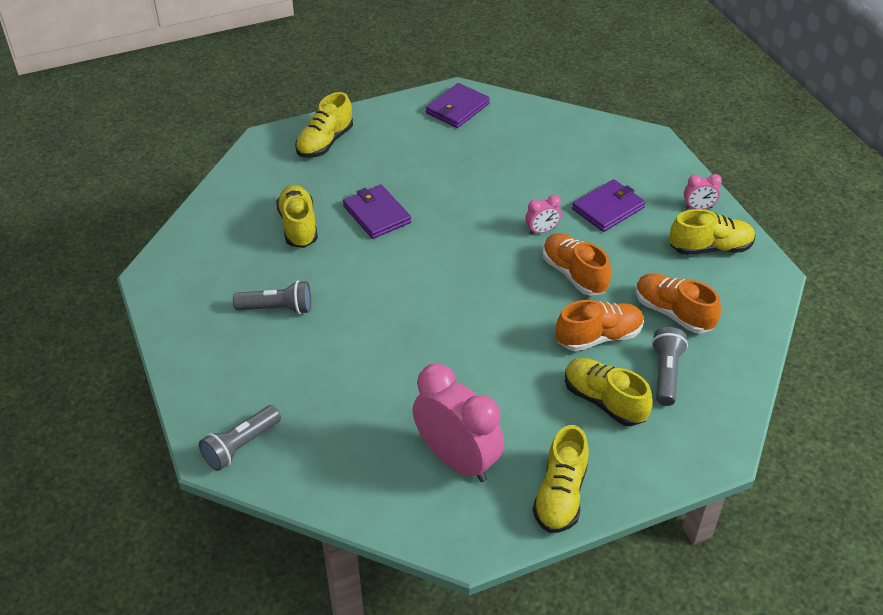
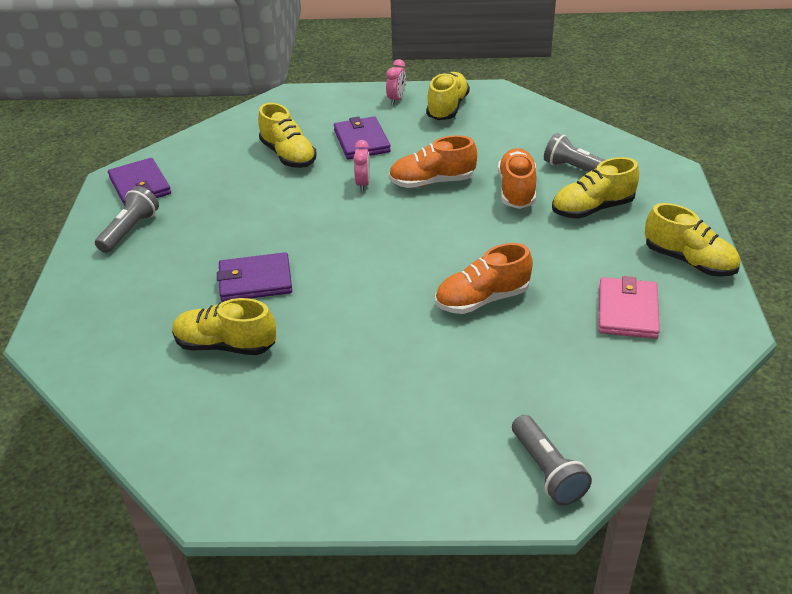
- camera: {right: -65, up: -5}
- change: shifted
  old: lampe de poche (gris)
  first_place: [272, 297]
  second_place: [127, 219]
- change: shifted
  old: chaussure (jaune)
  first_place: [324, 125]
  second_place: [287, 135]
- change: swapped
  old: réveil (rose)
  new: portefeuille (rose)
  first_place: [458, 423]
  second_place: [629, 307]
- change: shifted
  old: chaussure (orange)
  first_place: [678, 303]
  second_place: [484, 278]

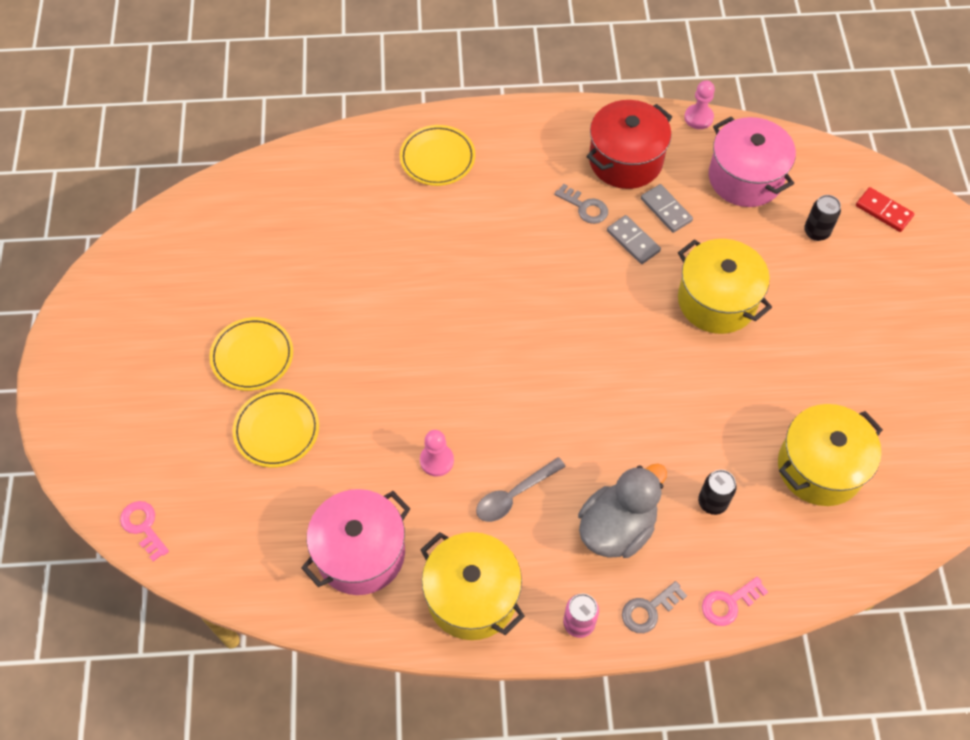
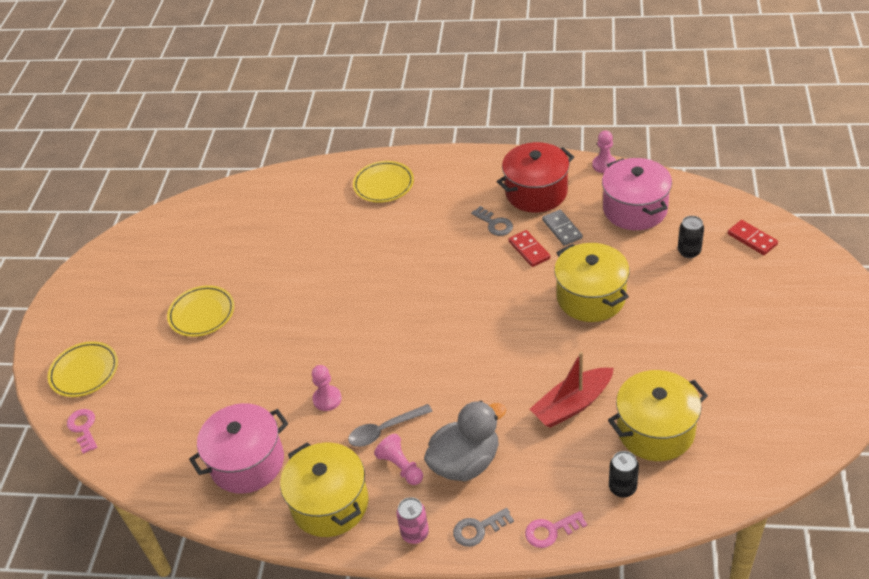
- camera: {right: 15, up: -15}
- change: shifted
  old: assiette (jaune)
  first_place: [276, 428]
  second_place: [83, 369]
- change: repainted
  old: domino (gris)
  new: domino (rouge)
  first_place: [634, 239]
  second_place: [529, 248]
- change: shifted
  old: canette (noir)
  first_place: [717, 492]
  second_place: [624, 474]
- change: new
  new: pion (rose)
  second_place: [398, 459]
- change: new
  new: bateau (rouge)
  second_place: [571, 389]

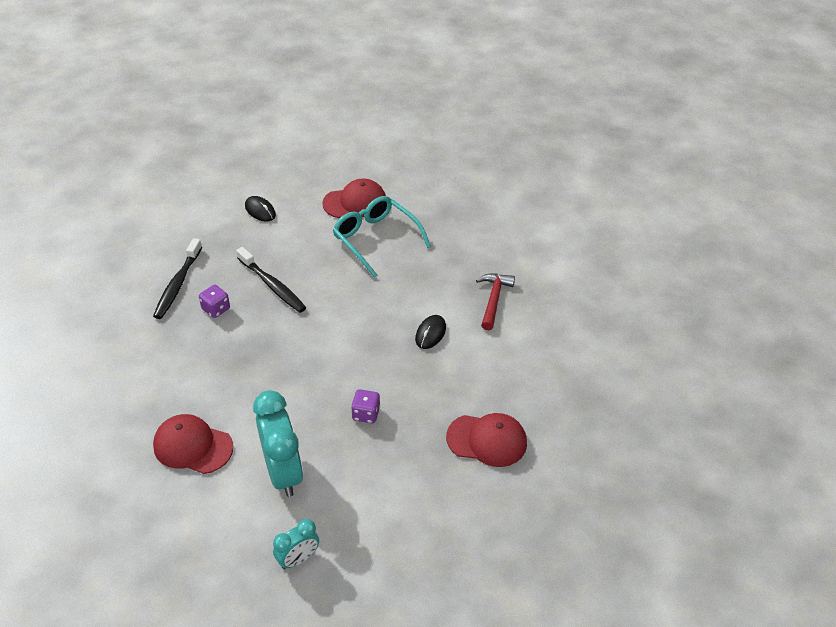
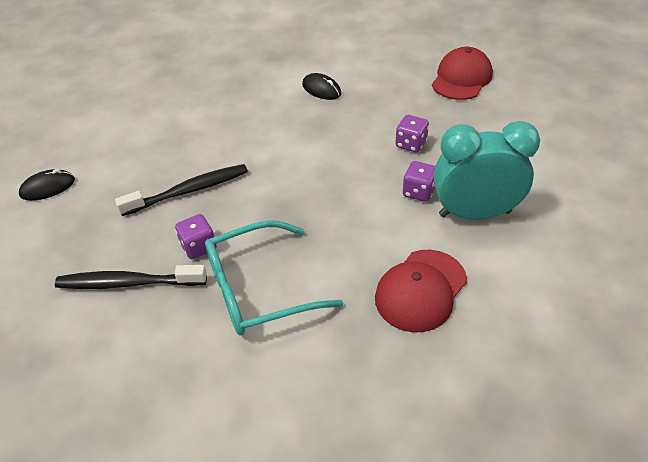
- camera: {right: -70, up: 0}
- change: rotated
  old: brosse à dents (noir)
  first_place: [177, 278]
  second_place: [131, 277]
  degrees: 150
- change: gone
  old: réveil (turquoise)
  first_place: [296, 544]
- change: gone
  old: casquette (rouge)
  first_place: [354, 198]
- change: shifted
  old: lunettes (turquoise)
  first_place: [382, 237]
  second_place: [274, 277]
- change: gone
  old: marteau (rouge)
  first_place: [495, 302]
- change: new
  new: dé (violet)
  second_place: [419, 181]

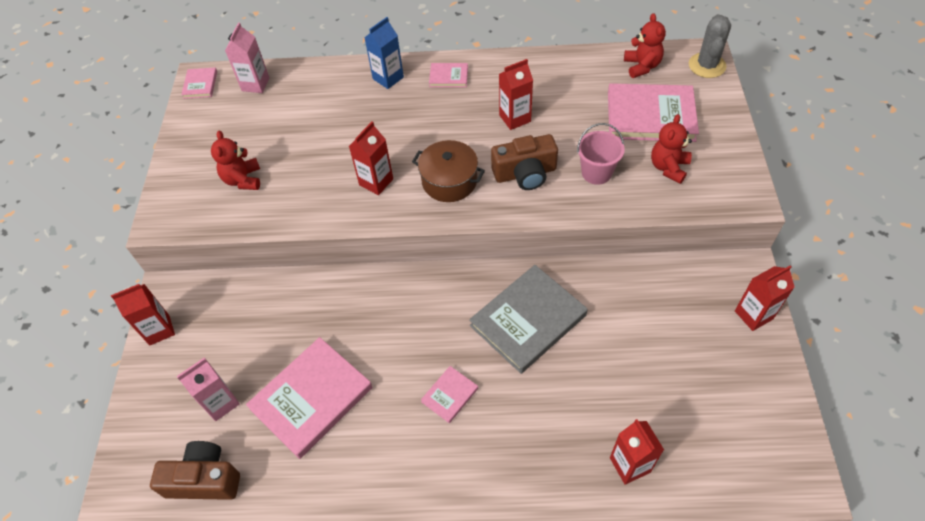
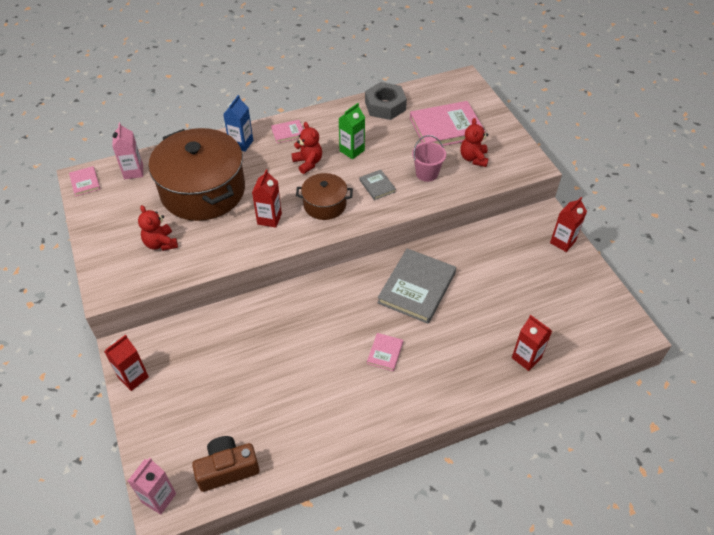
- camera: {right: -25, up: -5}
- change: shifted
  old: brique de lait (rose)
  first_place: [208, 389]
  second_place: [152, 486]
- change: gone
  old: livre (rose)
  first_place: [309, 398]
- change: swapped
  old: appareil photo (marron)
  new: livre (gris)
  first_place: [524, 162]
  second_place: [378, 185]
- change: repainted
  old: brique de lait (rouge)
  new: brique de lait (vert)
  first_place: [516, 94]
  second_place: [351, 131]
- change: shifted
  old: ours en peluche (rouge)
  first_place: [645, 45]
  second_place: [306, 148]
- change: gone
  old: cactus (gris)
  first_place: [710, 46]
- change: new
  new: marmite (marron)
  second_place: [197, 174]
- change: new
  new: écrou (gris)
  second_place: [386, 101]

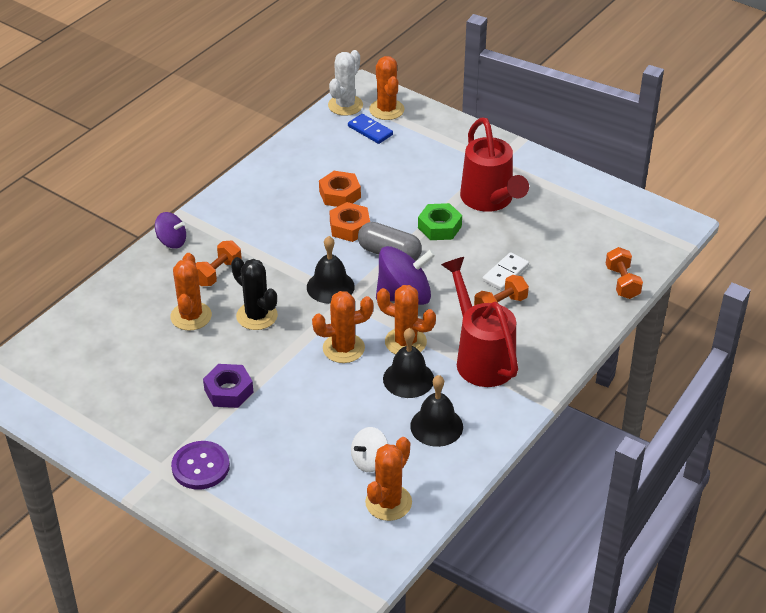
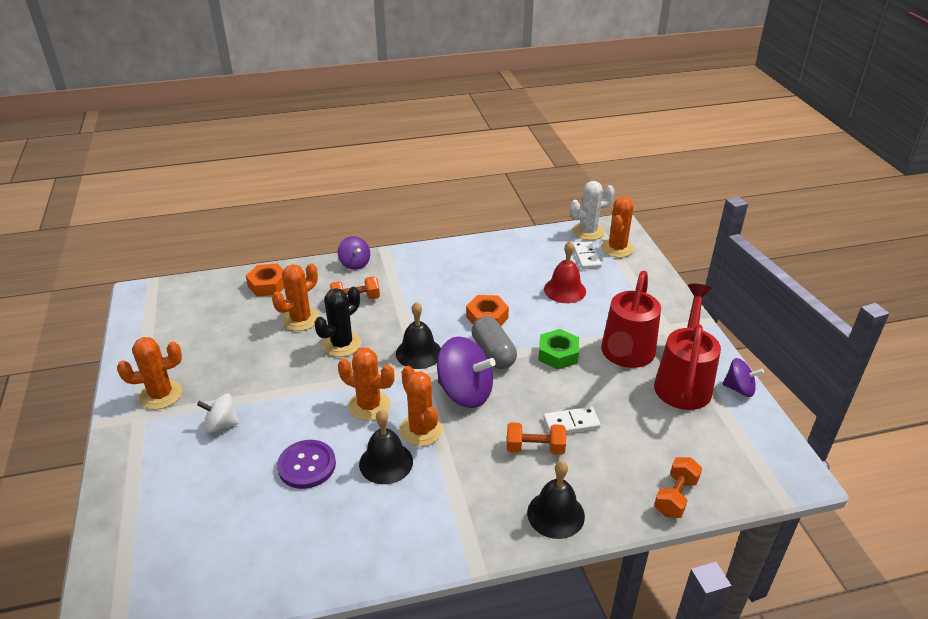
- camera: {right: 40, up: -5}
- change: shifted
  old: bouton (violet)
  first_place: [200, 465]
  second_place: [306, 464]
- change: gone
  old: écrou (violet)
  first_place: [228, 386]
- change: rotated
  old: cactus (noir)
  first_place: [254, 293]
  second_place: [337, 322]
  degrees: 45
- change: shifted
  old: écrou (orange)
  first_place: [340, 189]
  second_place: [265, 279]
- change: repainted
  old: domino (bleu)
  new: domino (blanc)
  first_place: [370, 129]
  second_place: [587, 255]
- change: shifted
  old: toupie (blanc)
  first_place: [369, 449]
  second_place: [218, 413]
- change: shifted
  old: cactus (orange)
  first_place: [388, 479]
  second_place: [149, 373]
- change: shifted
  old: cloche (noir)
  first_place: [436, 411]
  second_place: [556, 500]
- change: shifted
  old: arrosoir (rouge)
  first_place: [479, 322]
  second_place: [687, 347]
- change: new
  new: cloche (rouge)
  second_place: [565, 272]
- change: new
  new: toupie (violet)
  second_place: [743, 377]

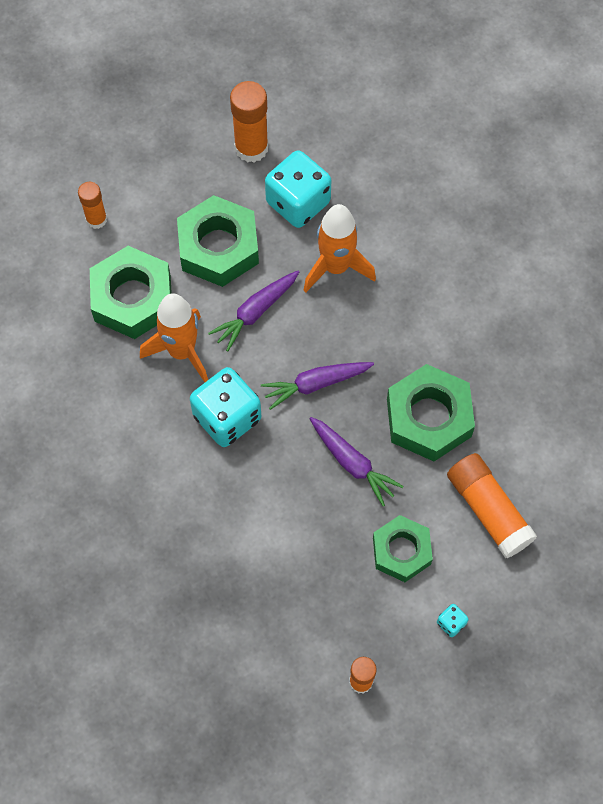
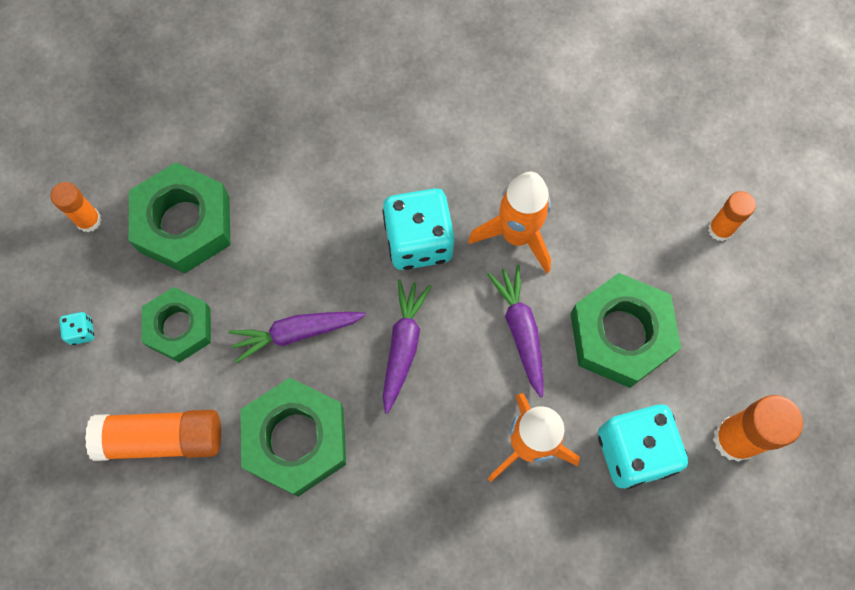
- camera: {right: 120, up: 5}
- change: shifted
  old: écrou (vert)
  first_place: [131, 292]
  second_place: [179, 217]

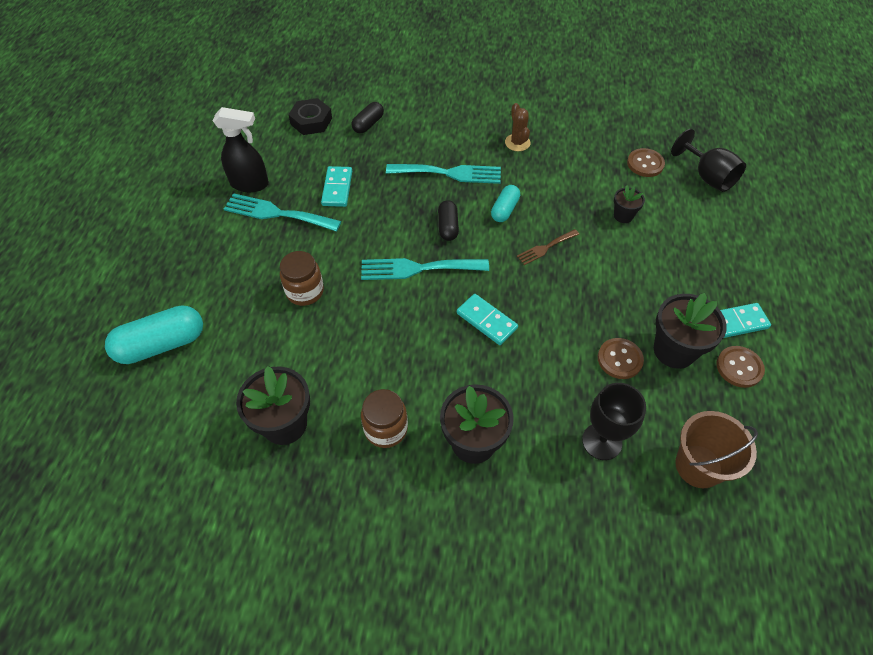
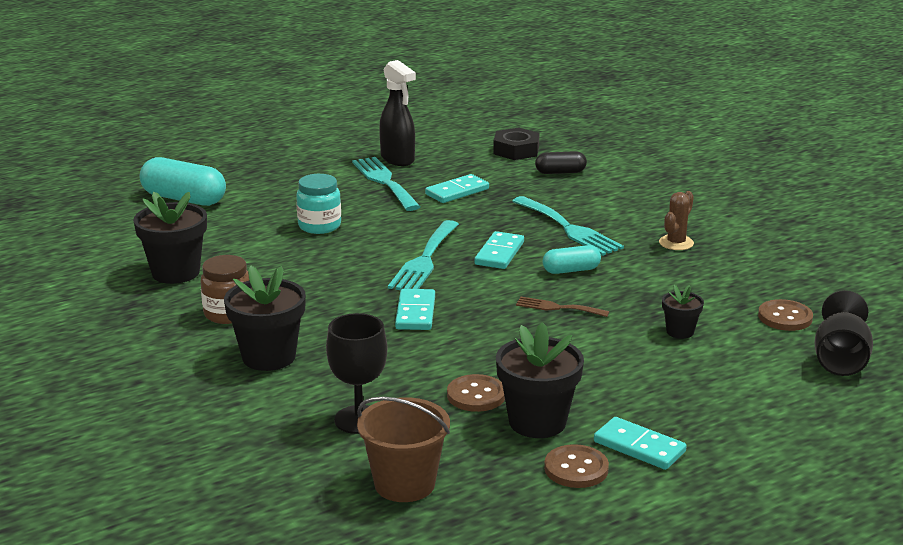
- camera: {right: 50, up: -30}
- change: repainted
  old: bocal (marron)
  new: bocal (turquoise)
  first_place: [302, 278]
  second_place: [318, 204]
- change: rotated
  old: fourchette (turquoise)
  first_place: [425, 269]
  second_place: [423, 255]
  degrees: -120
- change: swapped
  old: gélule (noir)
  new: domino (turquoise)
  first_place: [448, 220]
  second_place: [499, 250]

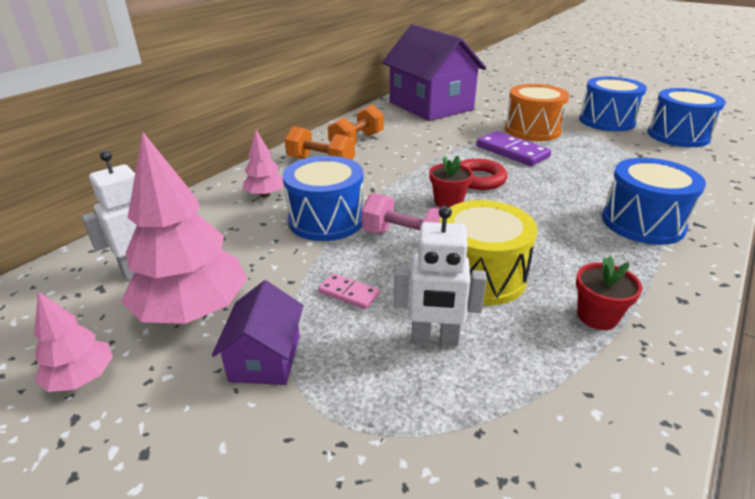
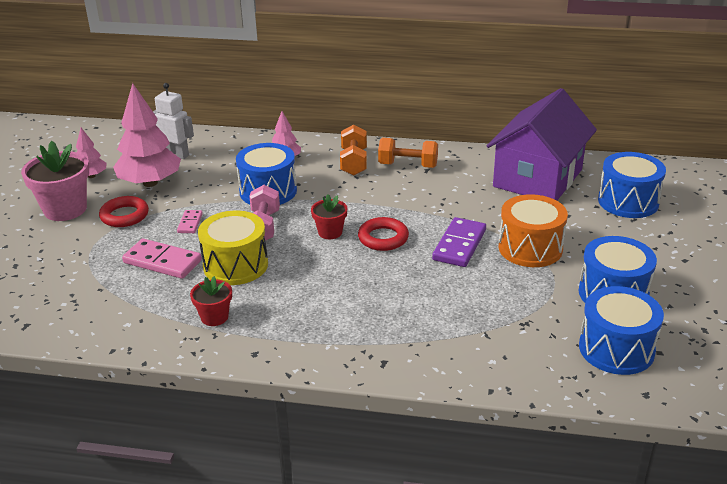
- camera: {right: 65, up: 0}
- change: swapped
  old: maison (violet)
  new: anneau (rouge)
  first_place: [258, 332]
  second_place: [124, 211]
- change: swapped
  old: robot (blanc)
  new: domino (rose)
  first_place: [440, 276]
  second_place: [162, 258]
- change: shifted
  old: tambour (bleu)
  first_place: [654, 201]
  second_place: [632, 185]
- change: new
  new: pot de fleurs (rose)
  second_place: [55, 181]

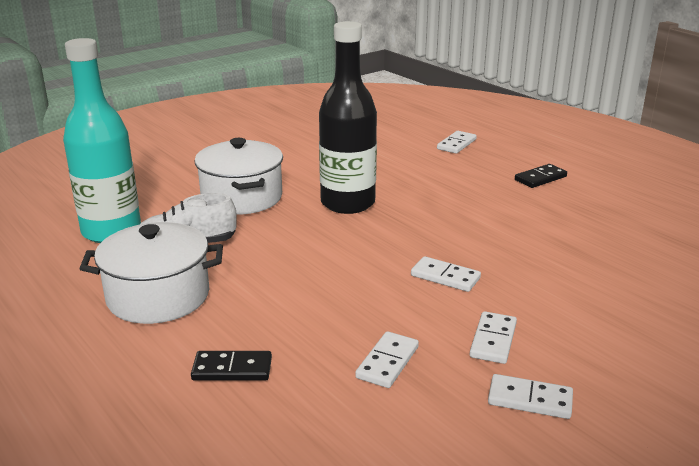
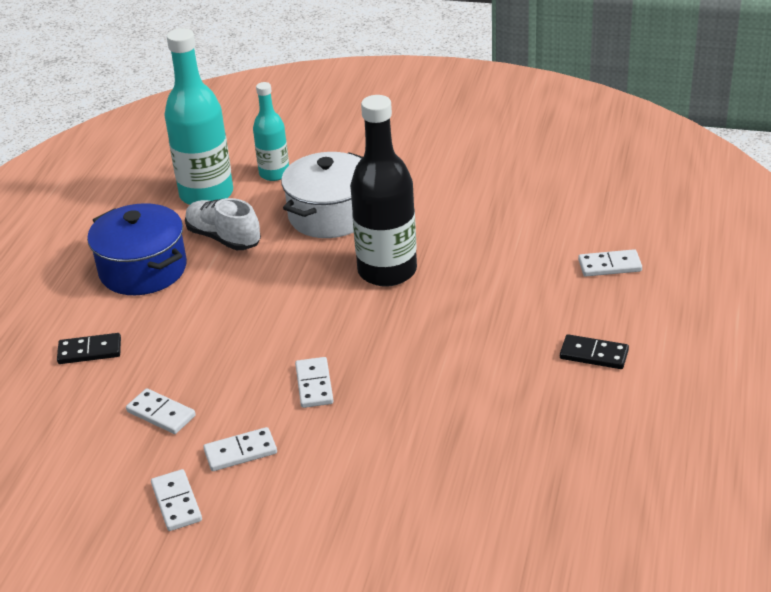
- camera: {right: 55, up: 10}
- change: repainted
  old: marmite (blanc)
  new: marmite (bleu)
  first_place: [151, 273]
  second_place: [137, 249]
- change: rotated
  old: domino (noir)
  first_place: [231, 366]
  second_place: [89, 348]
  degrees: -60
- change: rotated
  old: domino (blanc)
  first_place: [387, 359]
  second_place: [161, 411]
  degrees: 45
- change: new
  new: bouteille (turquoise)
  second_place: [271, 131]

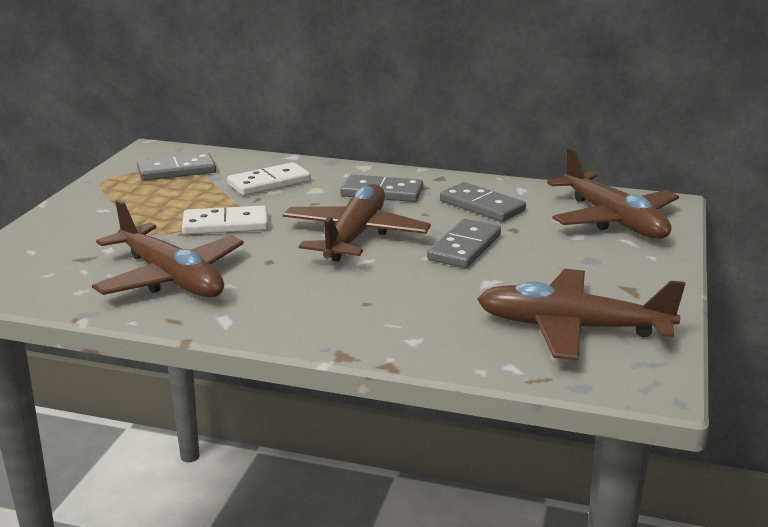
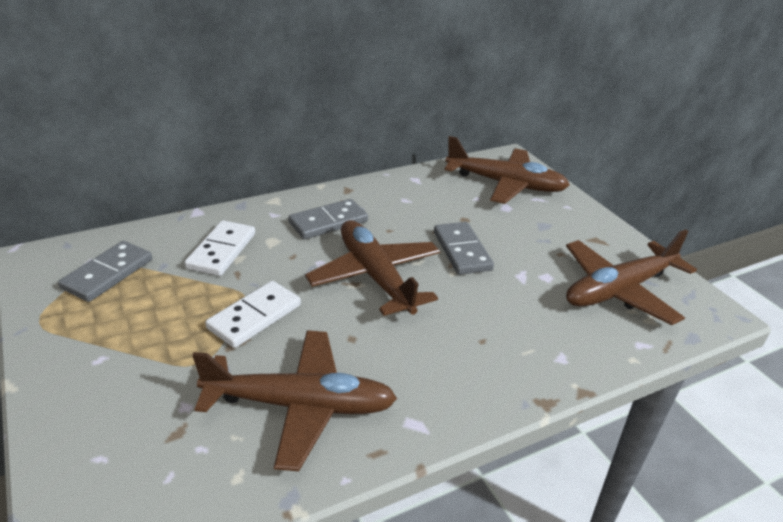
- camera: {right: -45, up: 10}
- change: gone
  old: domino (gris)
  first_place: [483, 202]

